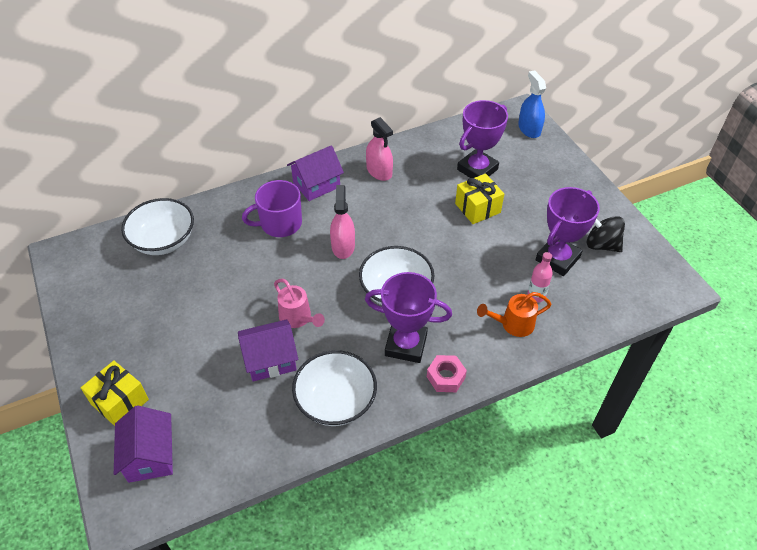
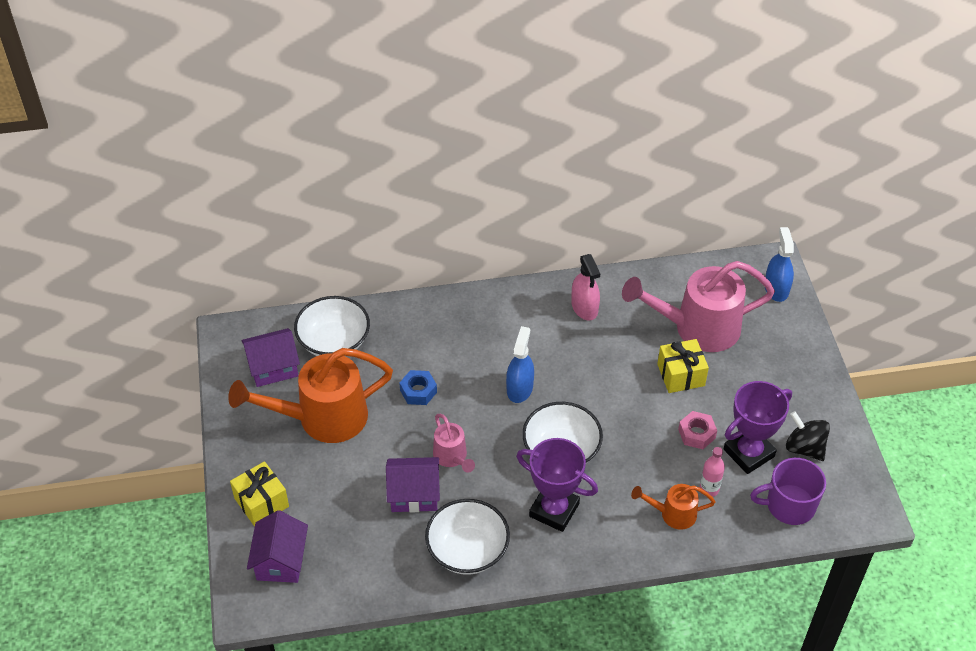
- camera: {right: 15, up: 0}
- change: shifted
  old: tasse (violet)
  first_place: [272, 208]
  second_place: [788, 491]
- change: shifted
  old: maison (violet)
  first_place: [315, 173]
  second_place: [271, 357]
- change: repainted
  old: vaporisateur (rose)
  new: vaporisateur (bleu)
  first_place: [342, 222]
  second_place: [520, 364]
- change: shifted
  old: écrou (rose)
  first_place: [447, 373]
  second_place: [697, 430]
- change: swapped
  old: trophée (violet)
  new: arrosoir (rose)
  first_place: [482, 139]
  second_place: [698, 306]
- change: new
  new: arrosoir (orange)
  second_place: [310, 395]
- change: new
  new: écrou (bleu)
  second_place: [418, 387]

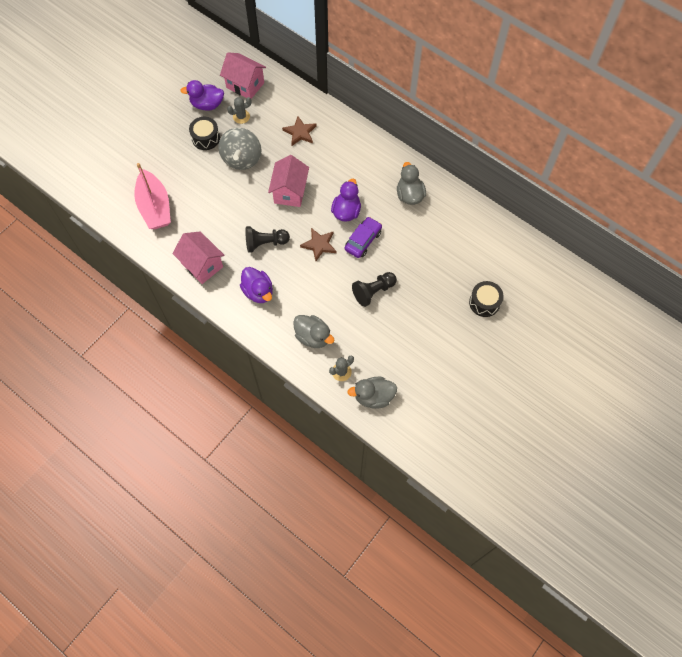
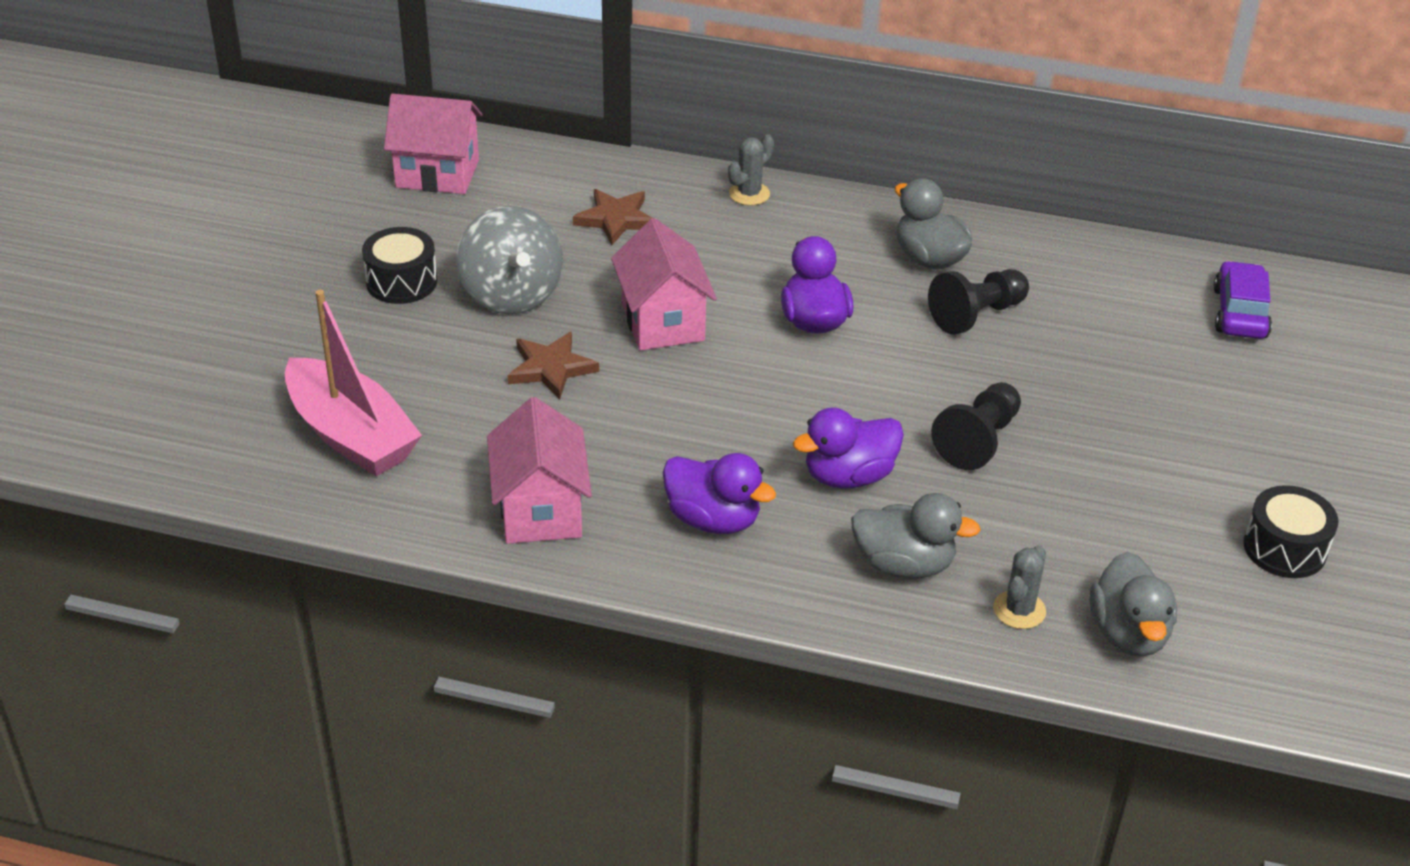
- camera: {right: -25, up: -25}
- change: rotated
  old: maison (rose)
  first_place: [198, 258]
  second_place: [539, 470]
  degrees: 60
- change: shifted
  old: canard (violet)
  first_place: [202, 95]
  second_place: [848, 448]
- change: shifted
  old: cactus (gris)
  first_place: [239, 110]
  second_place: [751, 170]
- change: shifted
  old: pion (noir)
  first_place: [267, 239]
  second_place: [978, 302]
- change: shifted
  old: étoile (marron)
  first_place: [318, 244]
  second_place: [553, 365]
- change: shifted
  old: voiture (violet)
  first_place: [363, 237]
  second_place: [1242, 300]
- change: rotated
  old: canard (gris)
  first_place: [372, 393]
  second_place: [1133, 604]
  degrees: -60
- change: shifted
  old: tambour (noir)
  first_place: [486, 299]
  second_place: [1290, 531]

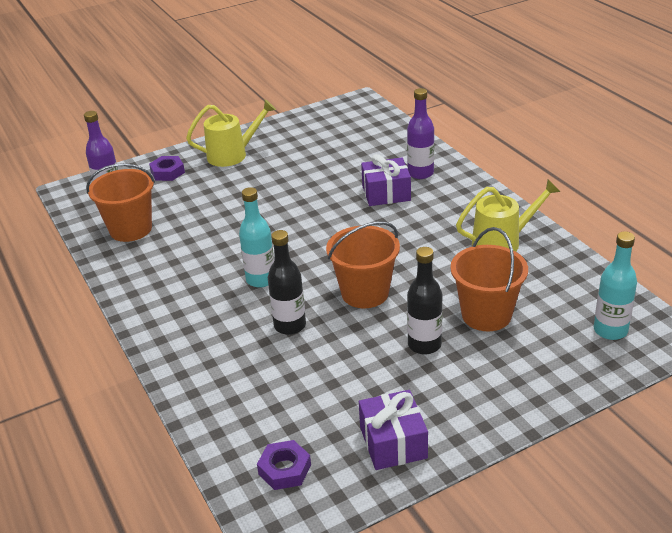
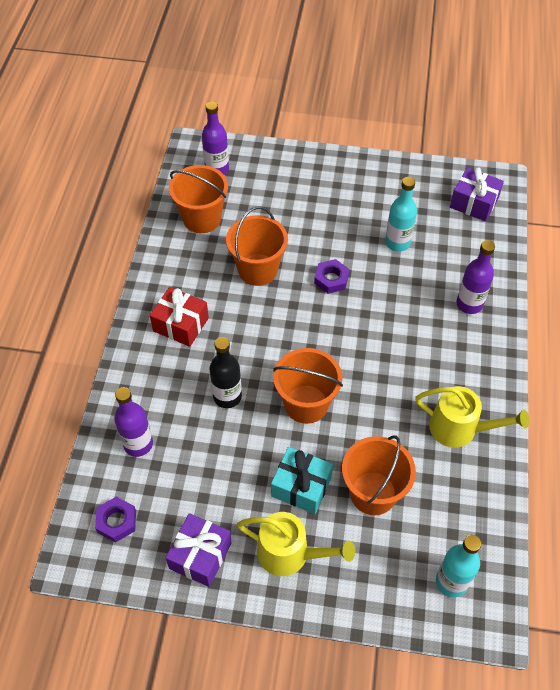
- camera: {right: 35, up: 20}
- change: shifted
  old: écrou (violet)
  first_place: [167, 168]
  second_place: [331, 276]
- change: shifted
  old: arrosoir (jaune)
  first_place: [231, 133]
  second_place: [296, 544]
- change: shifted
  old: bouteille (turquoise)
  first_place: [256, 237]
  second_place: [401, 214]
- change: shifted
  old: cadeau (violet)
  first_place: [386, 180]
  second_place: [477, 194]
- change: swapped
  old: bouteille (noir)
  new: cadeau (turquoise)
  first_place: [425, 300]
  second_place: [302, 480]
- change: new
  new: bouteille (violet)
  second_place: [133, 422]
- change: new
  new: cadeau (rouge)
  second_place: [179, 317]
- change: new
  new: seau (orange)
  second_place: [257, 246]

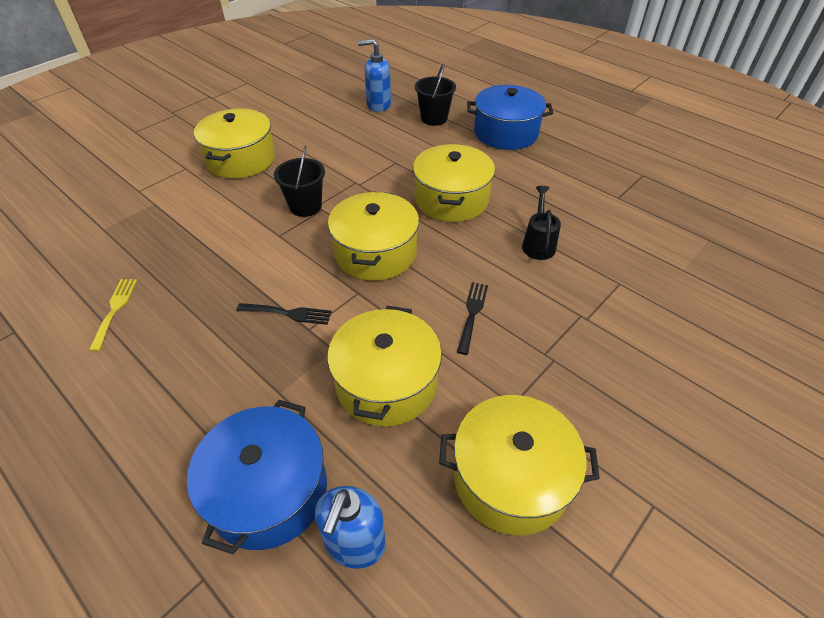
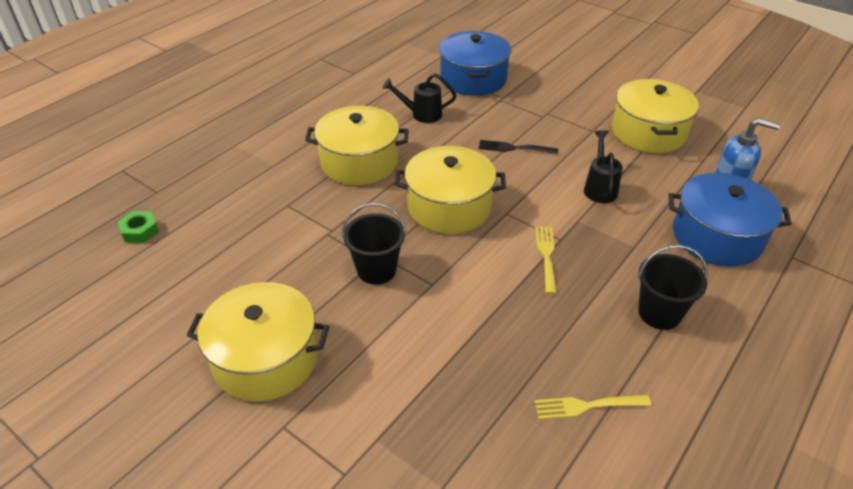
- camera: {right: -95, up: -5}
- change: repainted
  old: fourchette (noir)
  new: fourchette (jaune)
  first_place: [284, 314]
  second_place: [546, 260]
- change: swapped
  old: marmite (jaune)
  new: arrosoir (noir)
  first_place: [384, 366]
  second_place: [603, 166]
- change: swapped
  old: distributeur de savon (bleu)
  new: écrou (vert)
  first_place: [374, 75]
  second_place: [138, 227]
- change: shifted
  old: seau (noir)
  first_place: [435, 95]
  second_place: [673, 287]
- change: shifted
  old: marmite (bleu)
  first_place: [510, 117]
  second_place: [475, 63]

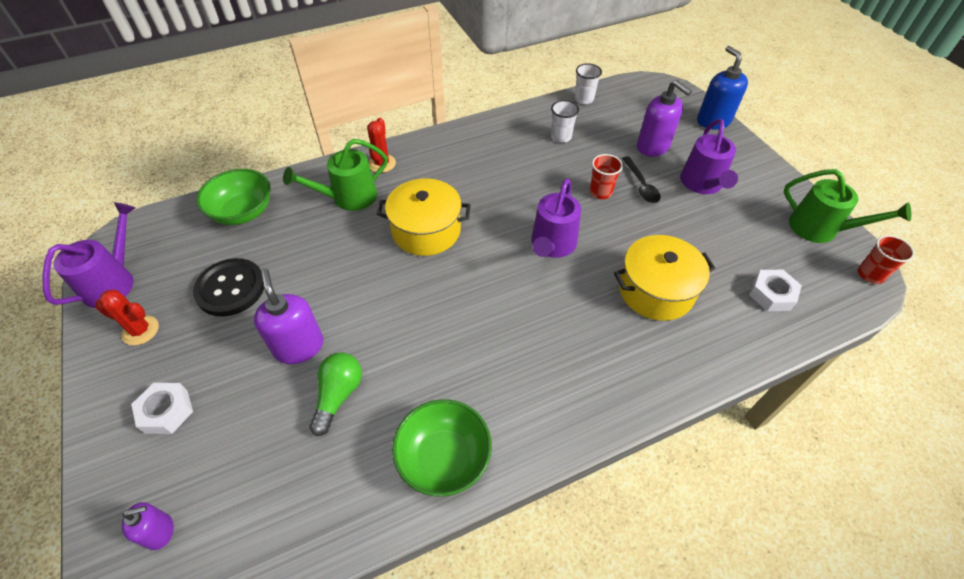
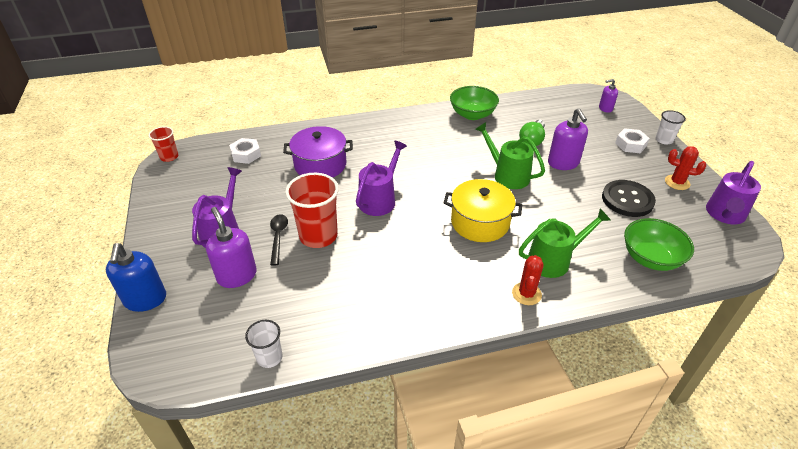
- camera: {right: -170, up: -10}
- change: shifted
  old: gobelet (blanc)
  first_place: [565, 121]
  second_place: [670, 127]
- change: scaled
  old: gobelet (rouge)
  first_place: [606, 176]
  second_place: [312, 210]
  factor: 1.83
- change: repainted
  old: marmite (jaune)
  new: marmite (violet)
  first_place: [664, 278]
  second_place: [318, 152]
- change: shifted
  old: arrosoir (vert)
  first_place: [847, 206]
  second_place: [510, 155]

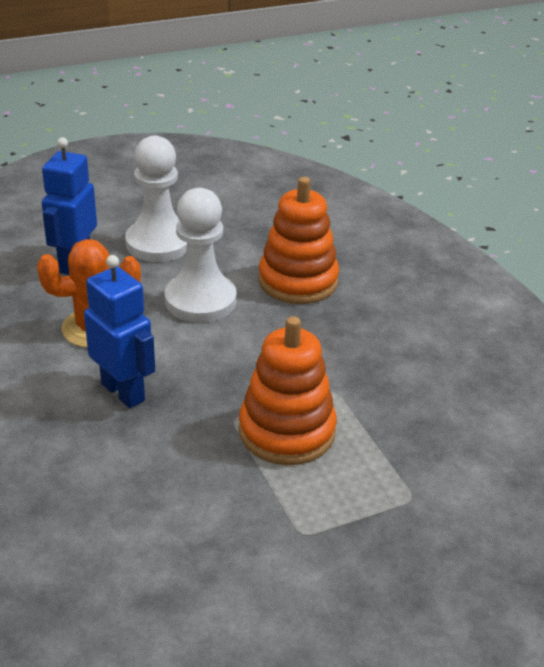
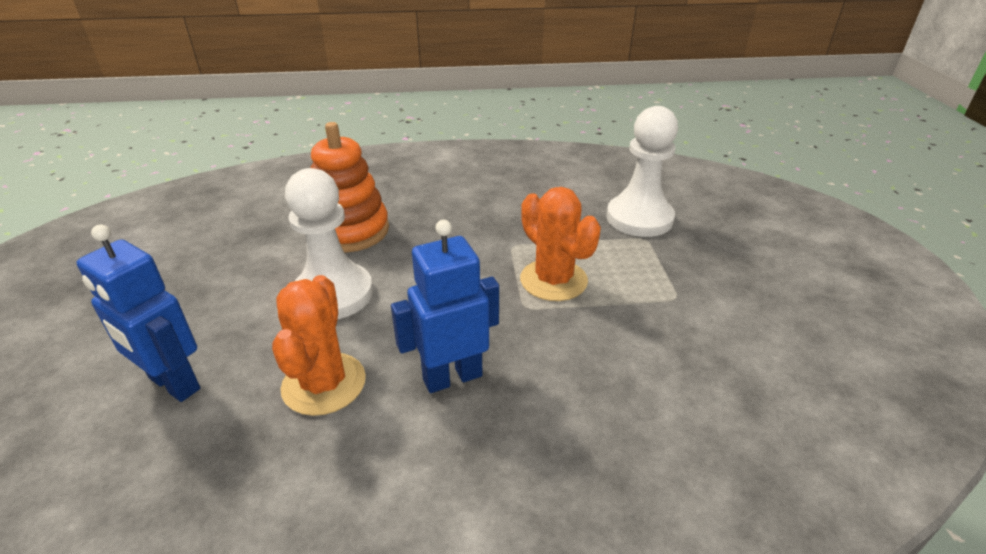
- camera: {right: -70, up: 0}
- change: shifted
  old: pion (blanc)
  first_place: [156, 199]
  second_place: [642, 171]
- change: swapped
  old: jouet à empiler (orange)
  new: cactus (orange)
  first_place: [288, 390]
  second_place: [560, 244]

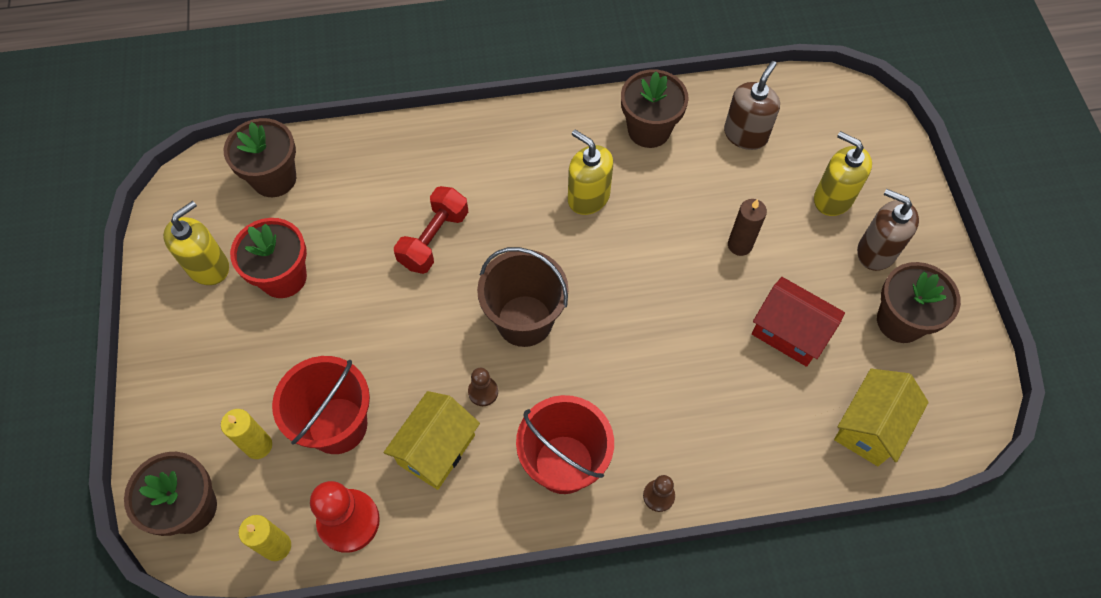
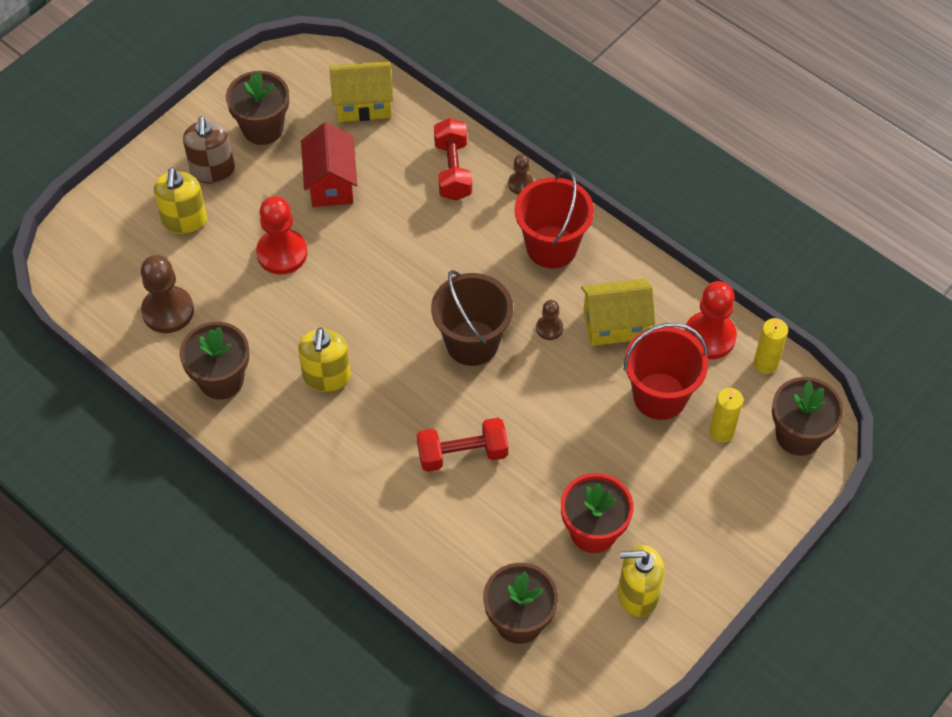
- camera: {right: -130, up: -5}
- change: swapped
  old: distributeur de savon (marron)
  new: pion (marron)
  first_place: [752, 105]
  second_place: [167, 294]
- change: swapped
  old: bougie (marron)
  new: pion (rouge)
  first_place: [747, 227]
  second_place: [281, 235]
- change: new
  new: haltère (rouge)
  second_place: [453, 159]

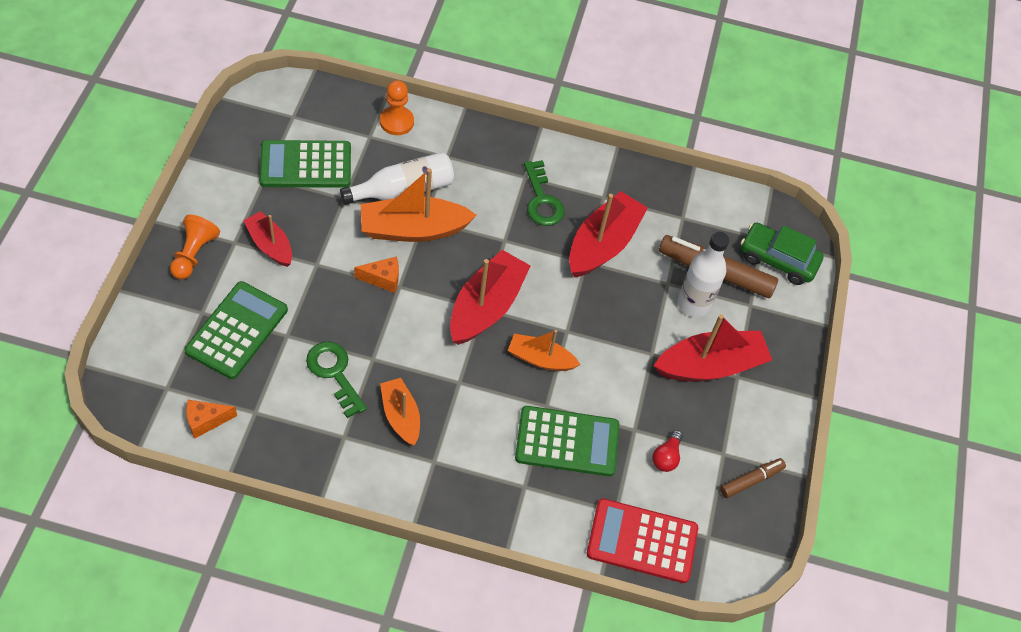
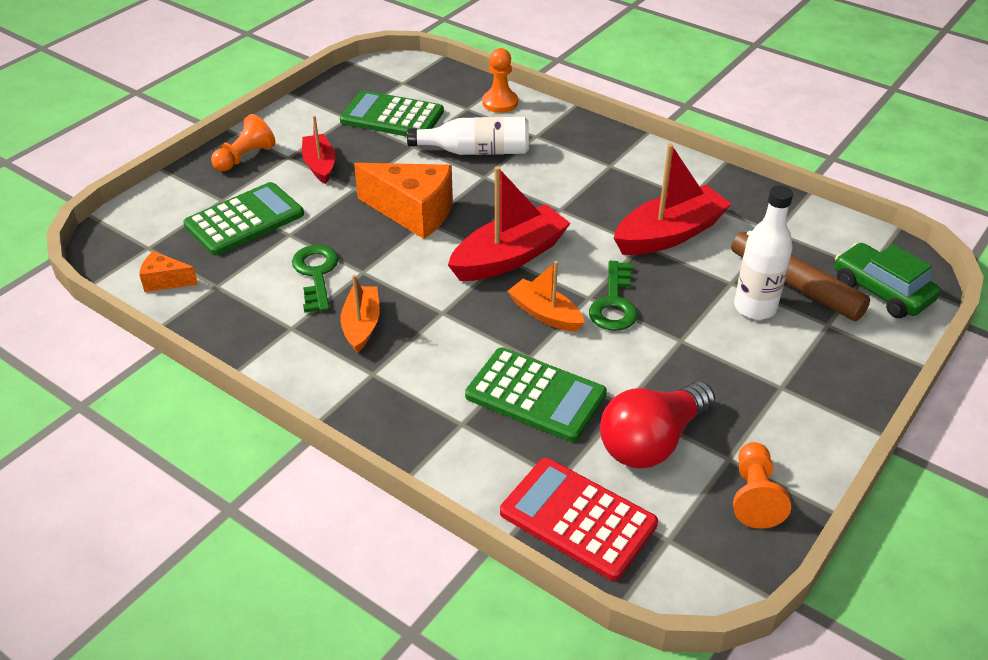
- camera: {right: 30, up: -15}
- change: scaled
  old: fromage (orange)
  first_place: [376, 275]
  second_place: [403, 201]
  factor: 2.01
- change: gone
  old: bateau (orange)
  first_place: [419, 205]
- change: shifted
  old: clé (vert)
  first_place: [544, 193]
  second_place: [613, 296]
- change: scaled
  old: ampoule (rouge)
  first_place: [667, 451]
  second_place: [657, 424]
  factor: 2.18
- change: gone
  old: bateau (rouge)
  first_place: [713, 347]
- change: swapped
  old: feutre (marron)
  new: pion (orange)
  first_place: [753, 478]
  second_place: [762, 485]

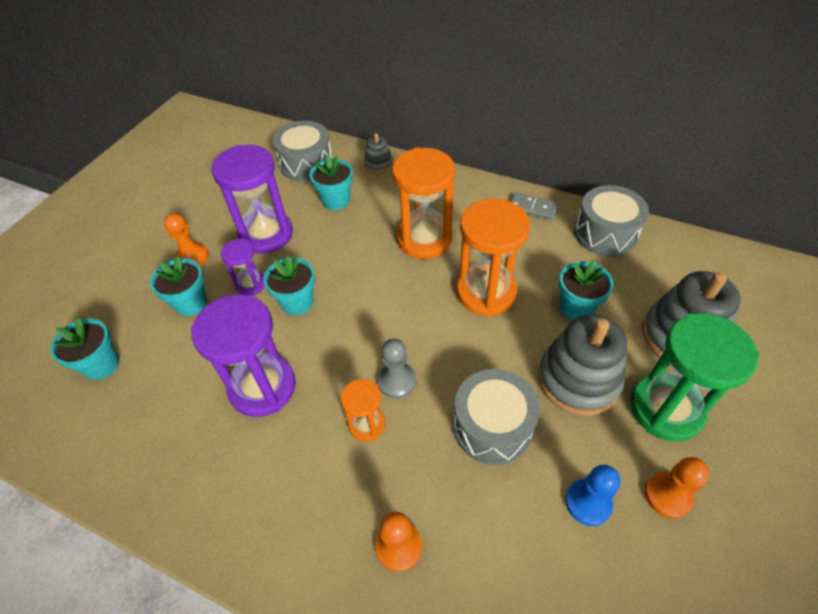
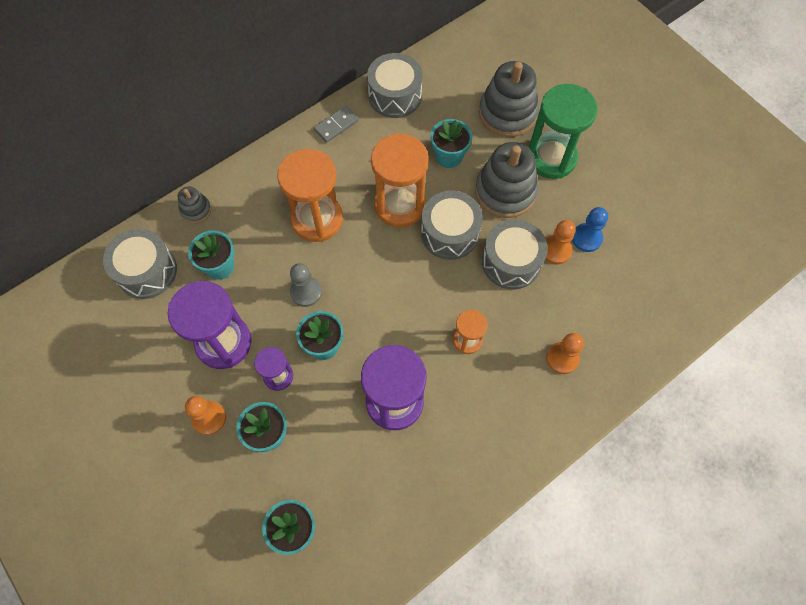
- camera: {right: -65, up: 15}
- change: shifted
  old: pion (gris)
  first_place: [396, 369]
  second_place: [306, 285]
- change: shifted
  old: pion (orange)
  first_place: [677, 488]
  second_place: [560, 242]
- change: new
  new: tambour (gris)
  second_place: [452, 225]

